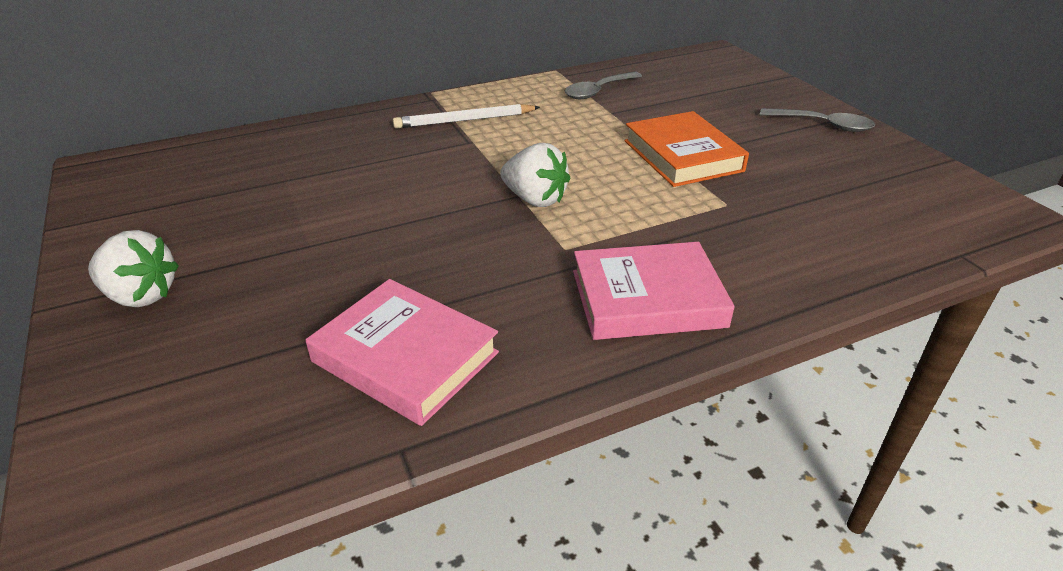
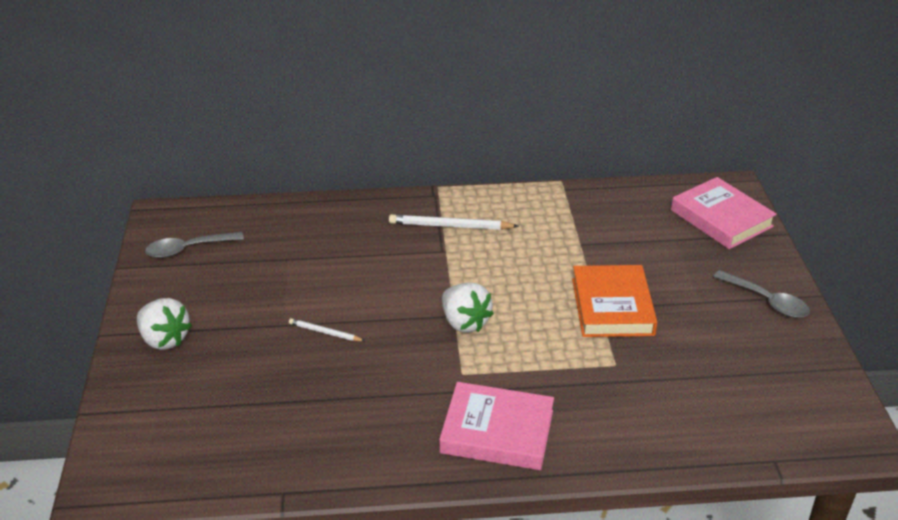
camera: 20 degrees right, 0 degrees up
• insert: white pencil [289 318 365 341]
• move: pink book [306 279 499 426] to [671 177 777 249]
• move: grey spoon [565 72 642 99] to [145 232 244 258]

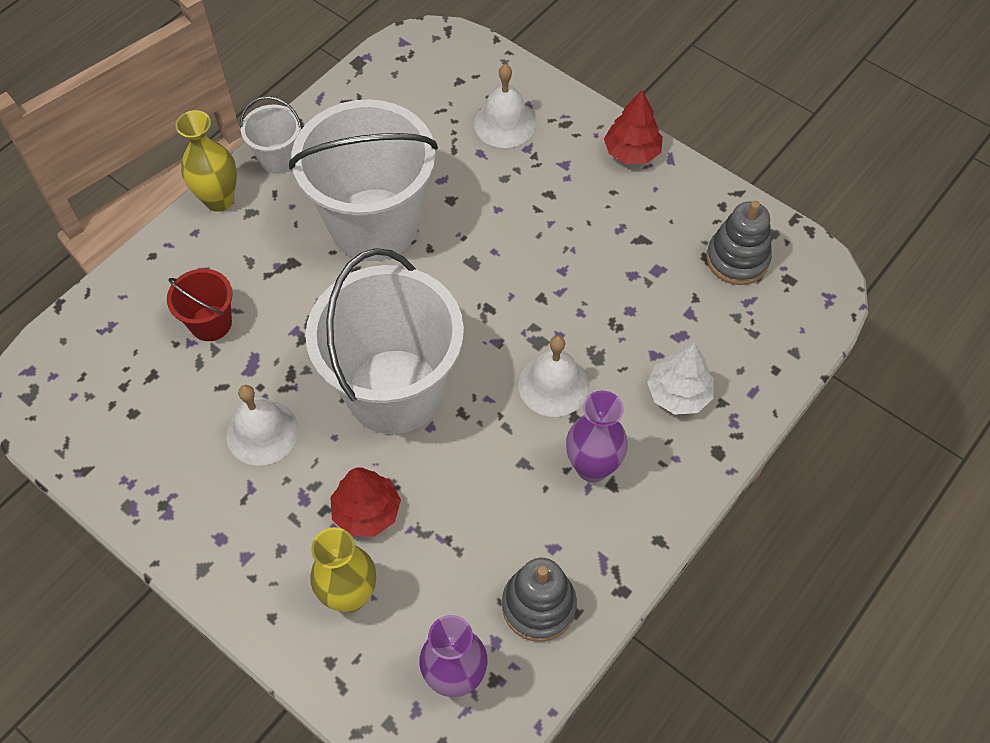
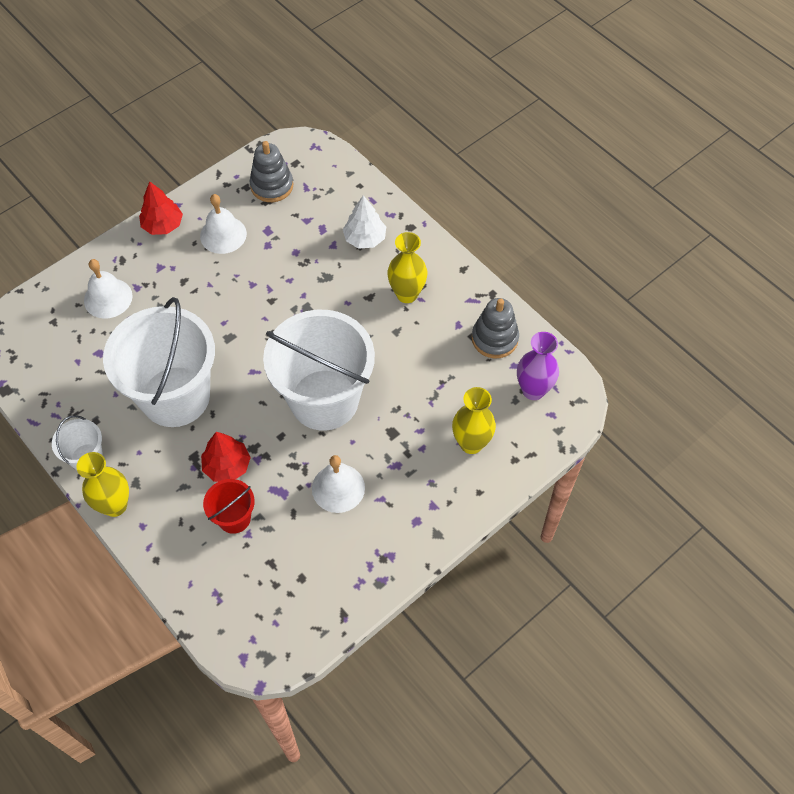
camera: 80 degrees left, 0 degrees up
• move: red tree [330 467 401 537] to [201 432 251 482]
• move: white bell [518 335 589 417] to [200 194 247 254]
• recolor: purple vase [566 391 628 482] to yellow vase [387 232 427 303]

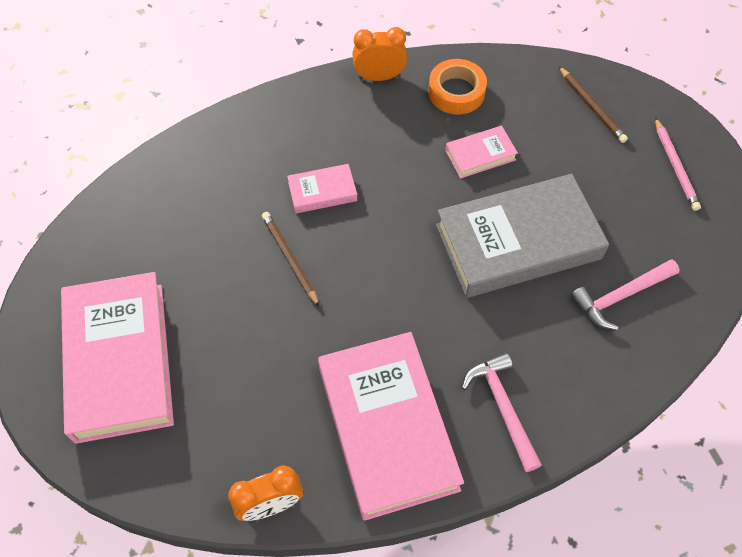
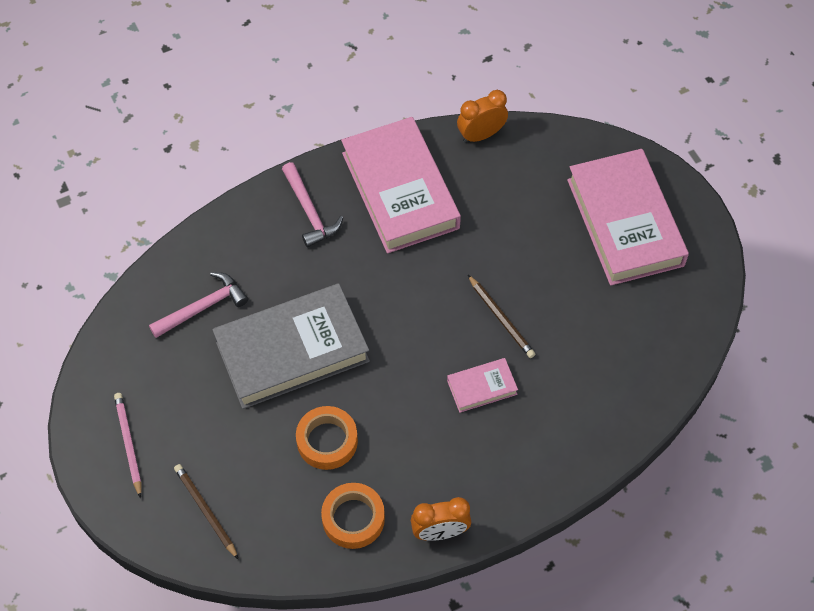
camera: 175 degrees right, 0 degrees up
• replace: pink book [445 126 518 179] to orange tape [296 406 358 470]

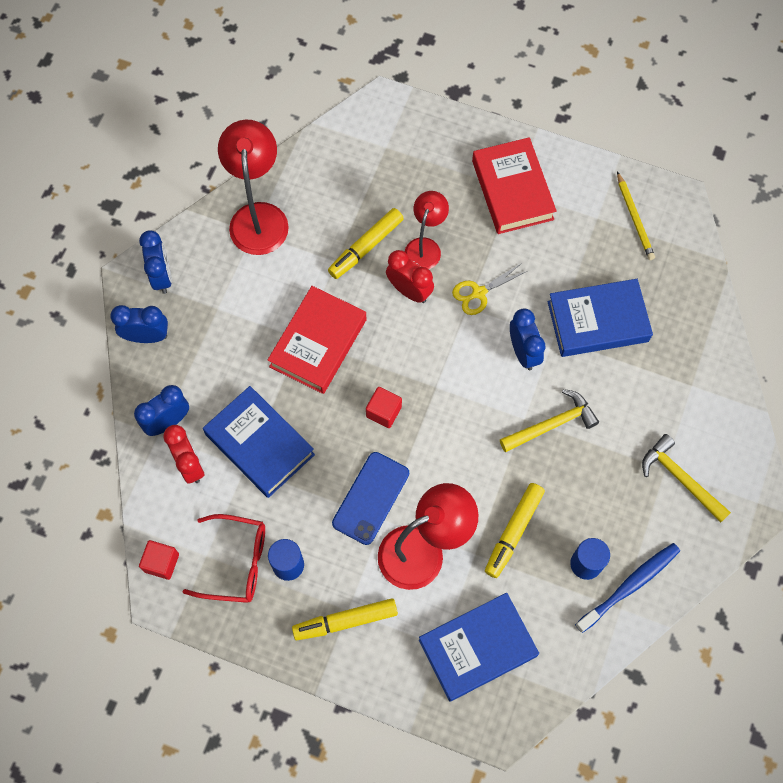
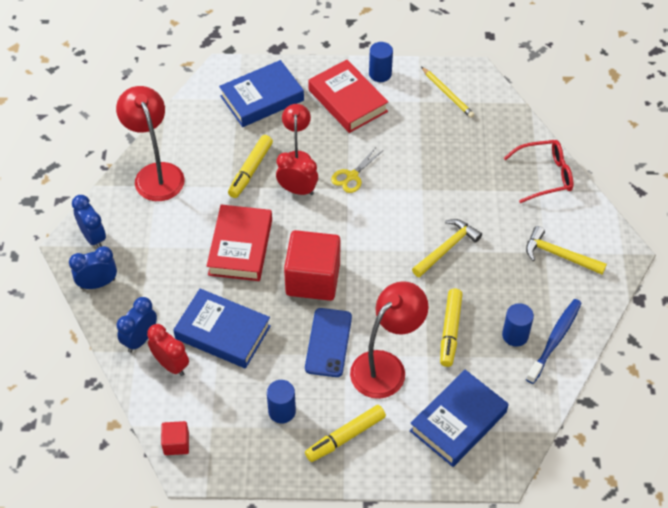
camera: 20 degrees left, 15 degrees down
• delete: blue clock [510 309 545 370]
• insert: blue cylinder [369 42 393 82]
• move: red glasses [183 514 265 603] to [504 140 573 203]
• move: blue book [547 279 653 357] to [219 60 304 127]
• resize: red cube [366 387 402 428] = [284 230 340 301] x2.13

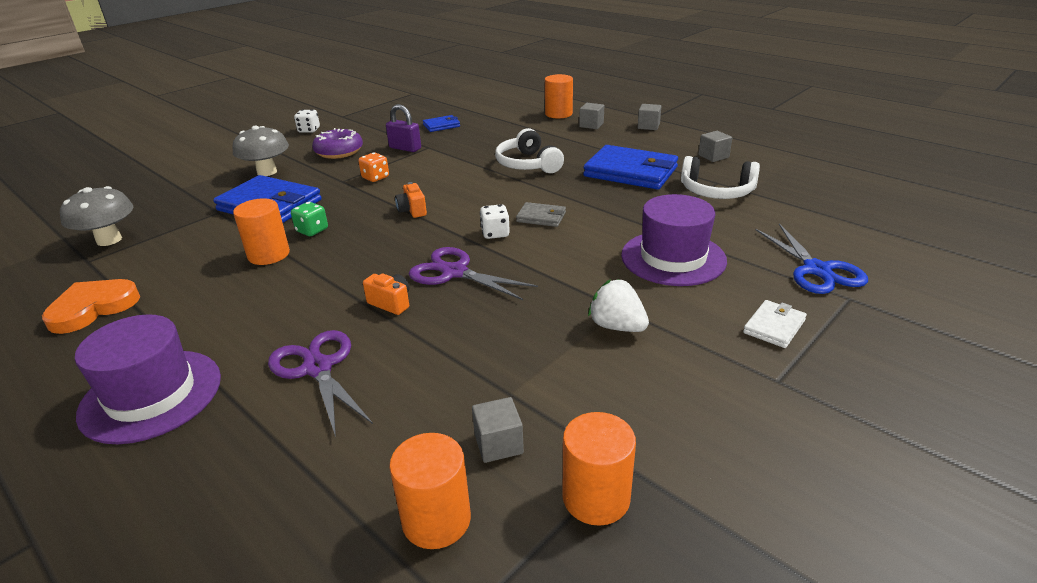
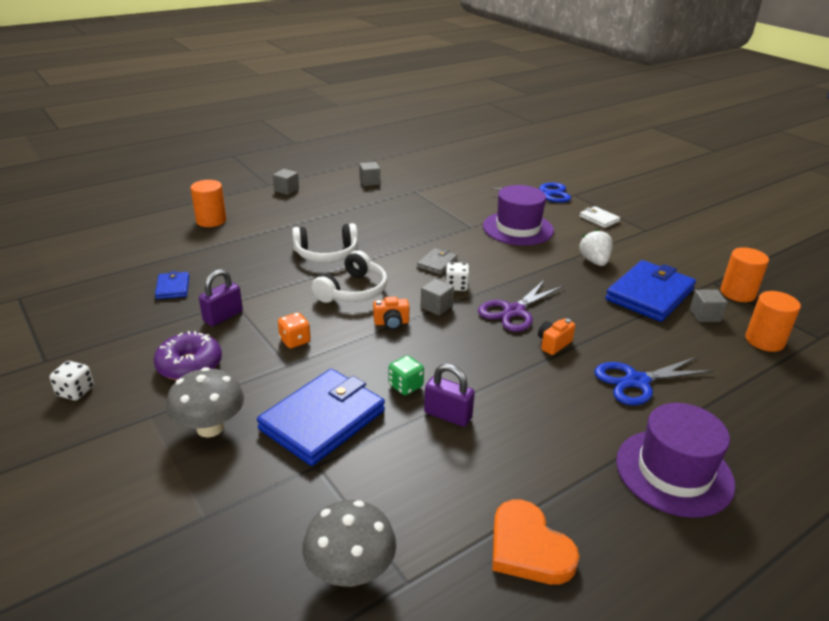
camera: 80 degrees left, 0 degrees up
• move: grey cube [579 103 604 129] to [420 279 454 316]
• move: blue wallet [583 145 678 190] to [605 260 696 322]
• move: white headphones [681 156 760 199] to [312 250 388 303]
• replace: orange cylinder [233 198 290 265] to purple padlock [424 364 475 427]
• recolor: purple scissors [268 330 373 437] to blue scissors [594 357 714 405]
• rotate: white strawberry [588 279 649 332] = [579 229 613 266] 120 degrees clockwise

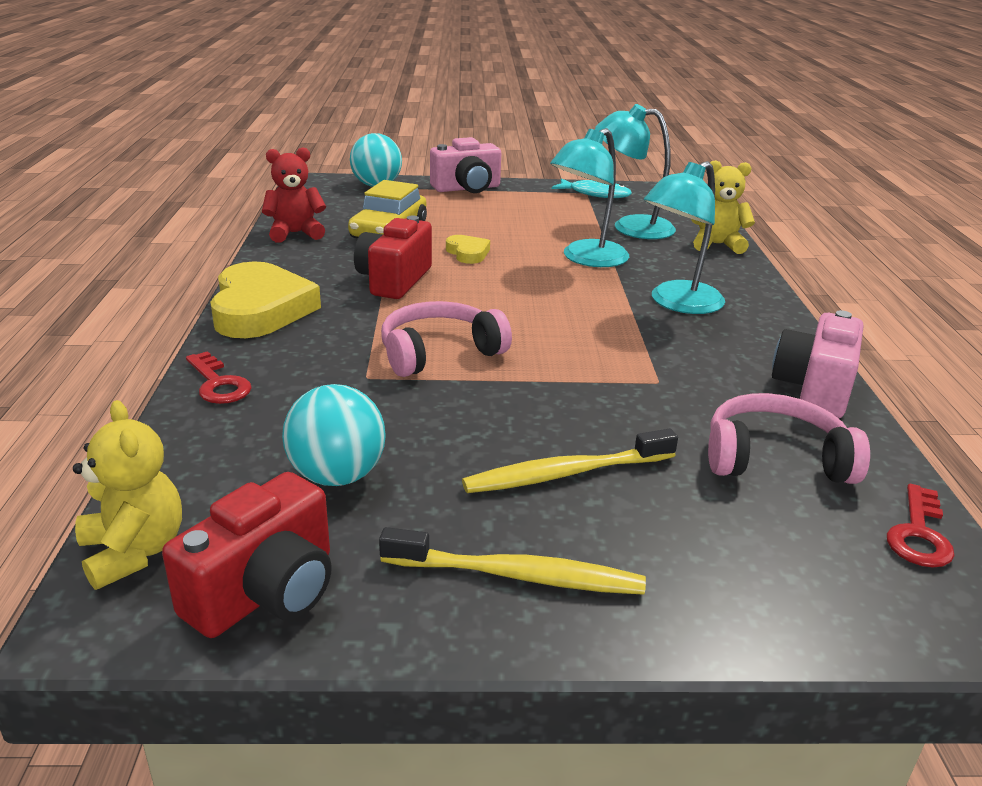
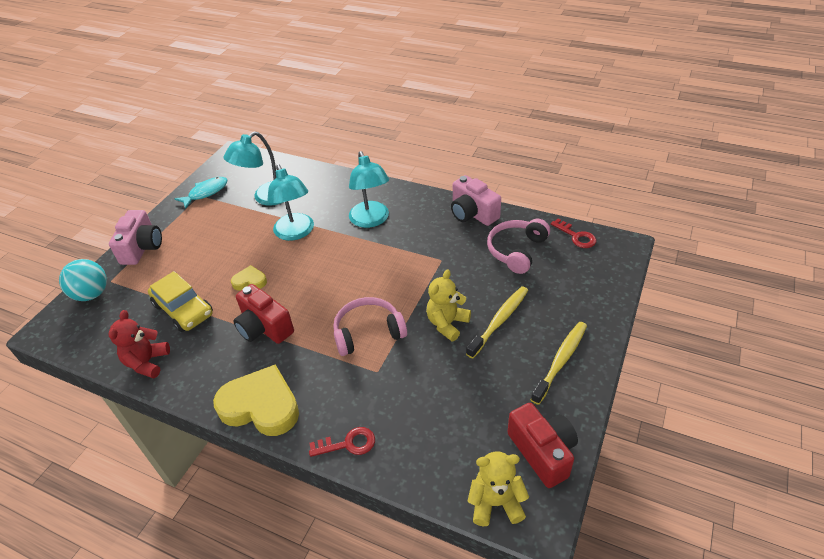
camera: 60 degrees left, 15 degrees up
• delete: turquoise ball [282 384 386 486]
• move: yellow teddy bear [691 160 755 254] to [426 269 471 341]
• rotate: pink headphones [381 301 512 377] = [333 297 407 356] 75 degrees clockwise
• rotate: yellow toothbrush [462 429 678 493] = [466 286 528 358] 150 degrees counterclockwise

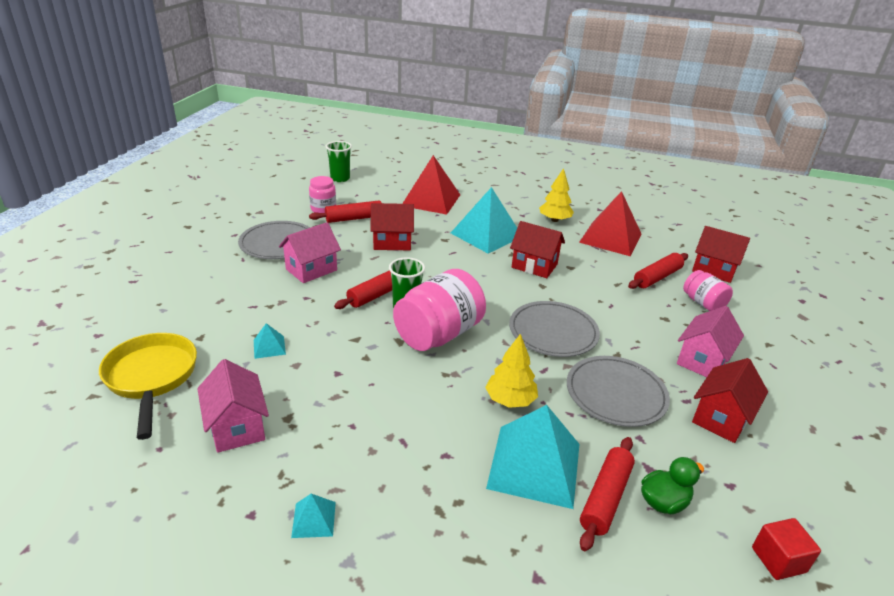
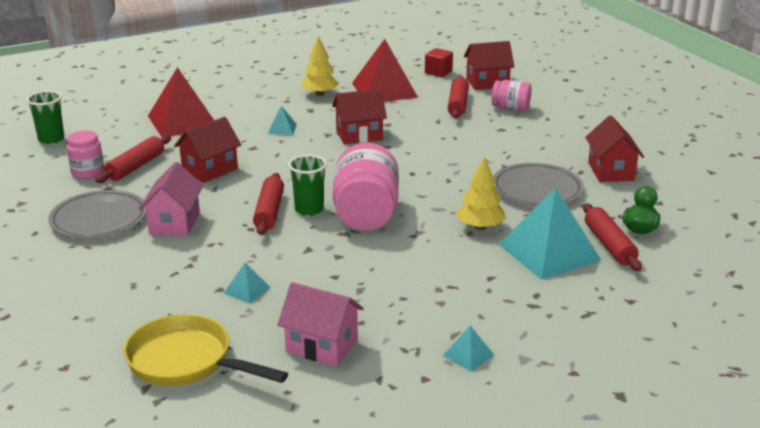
camera: 40 degrees left, 5 degrees down
• delete: grey plate [509 301 600 357]
• delete: pink house [677 306 744 377]
• move: red cube [752 518 821 580] to [425 48 453 77]
• resize: turquoise pyramid [451 187 517 253] = [268 106 297 135] x0.43

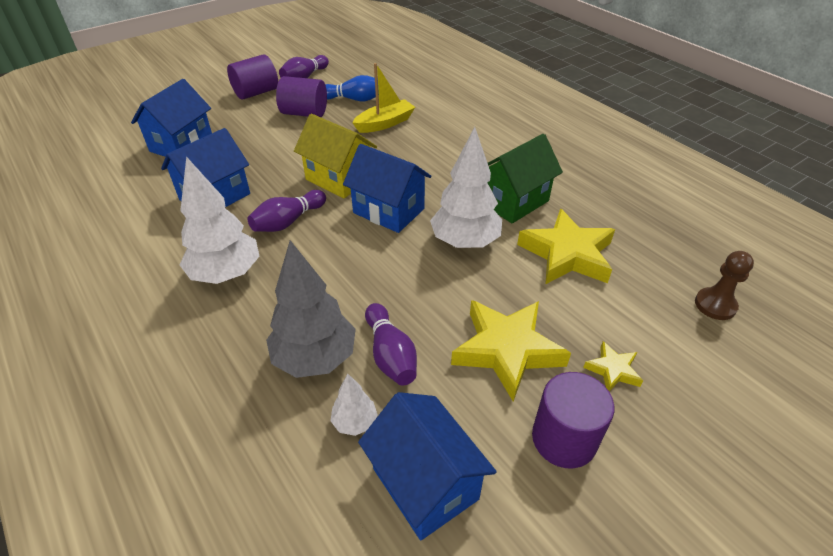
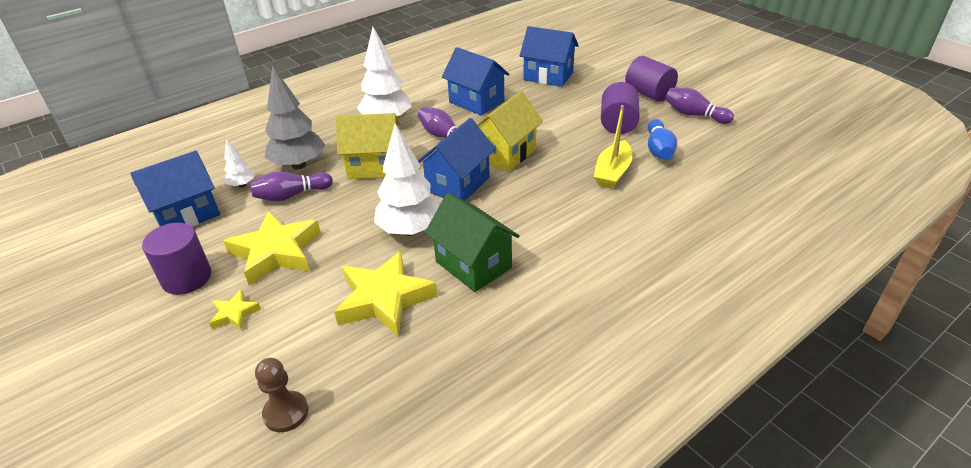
camera: 90 degrees right, 5 degrees down
• insert: yellow house [336 113 400 179]
• rotate: yellow boat [352 63 415 133] = [594 105 632 189] 60 degrees clockwise

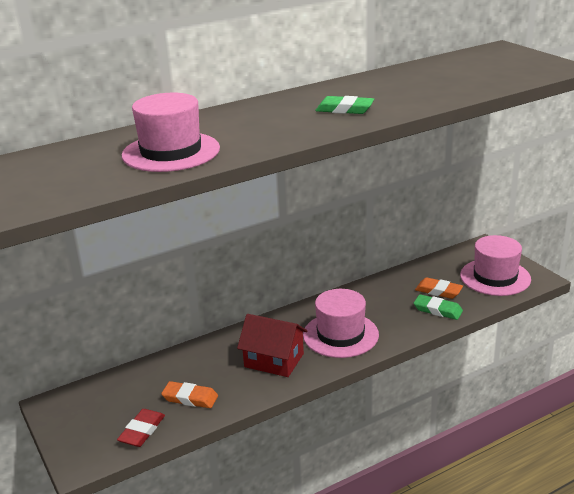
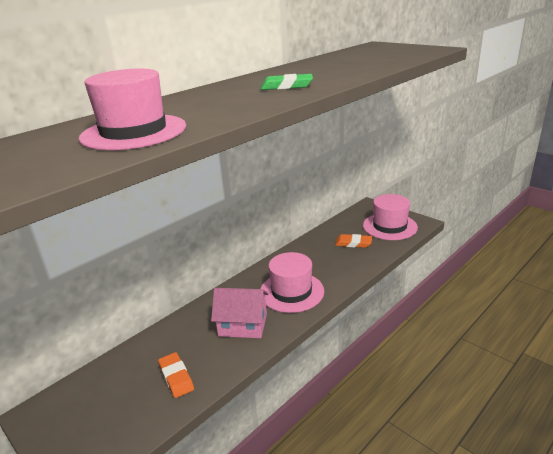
camera: 15 degrees left, 0 degrees up
• delete: red eraser [117 409 165 447]
• delete: green eraser [414 294 463 320]
• recolor: red house [237 314 307 377] to pink house [211 288 268 338]
• rotate: orange eraser [161 381 218 408] = [158 352 194 398] 60 degrees clockwise

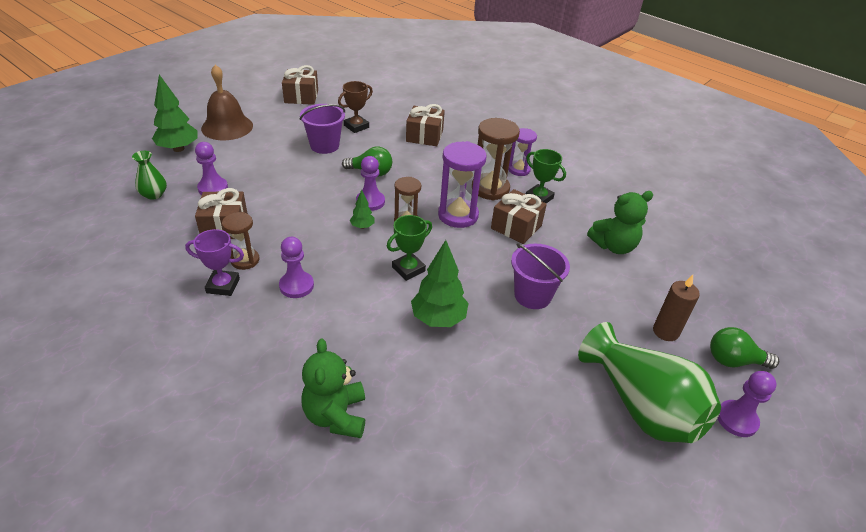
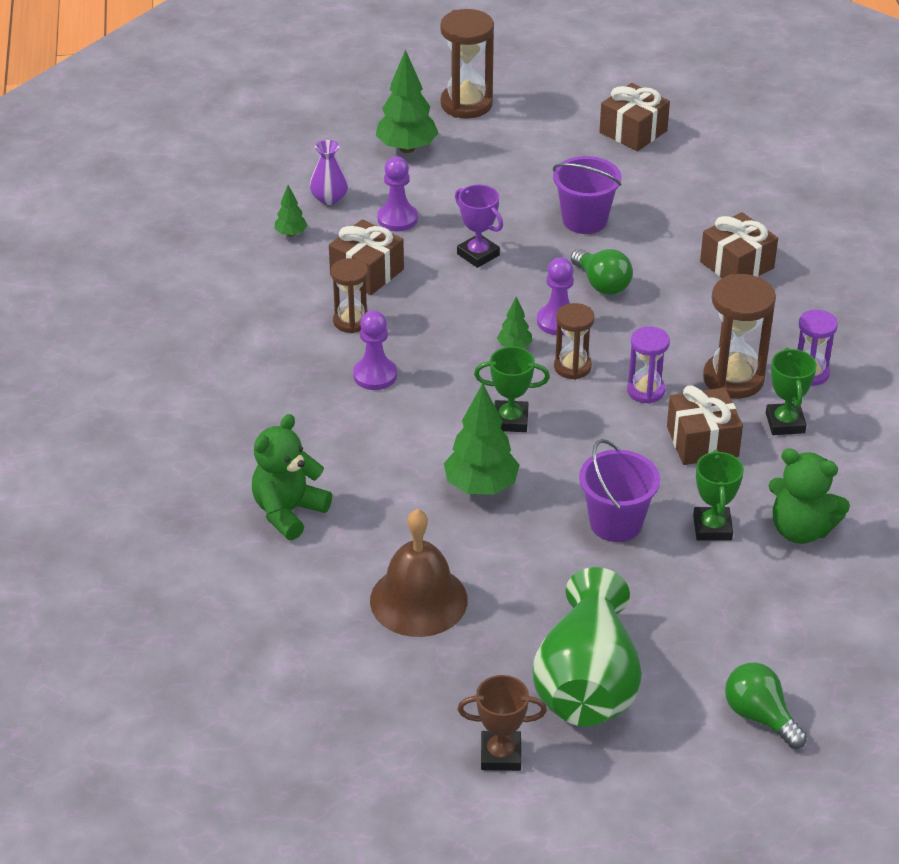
camera: 45 degrees right, 0 degrees up
• delete: brown candle [653 275 700 341]
• delete: purple pawn [717 371 777 437]
• insert: green tree [274 185 307 237]
• insert: brown hourglass [440 9 494 119]
• insert: green trophy [693 450 744 541]
• move: purple trophy [185 229 244 296] to [455 185 503 268]
• move: brown bell [201 65 253 140] to [370 509 468 637]
• move: brown trophy [338 81 373 133] to [458 675 547 771]
• recolor: green vase [132 151 167 200] to purple vase [310 140 348 205]
• resize: purple hourglass [438 141 486 228] = [627 326 670 404] x0.62

